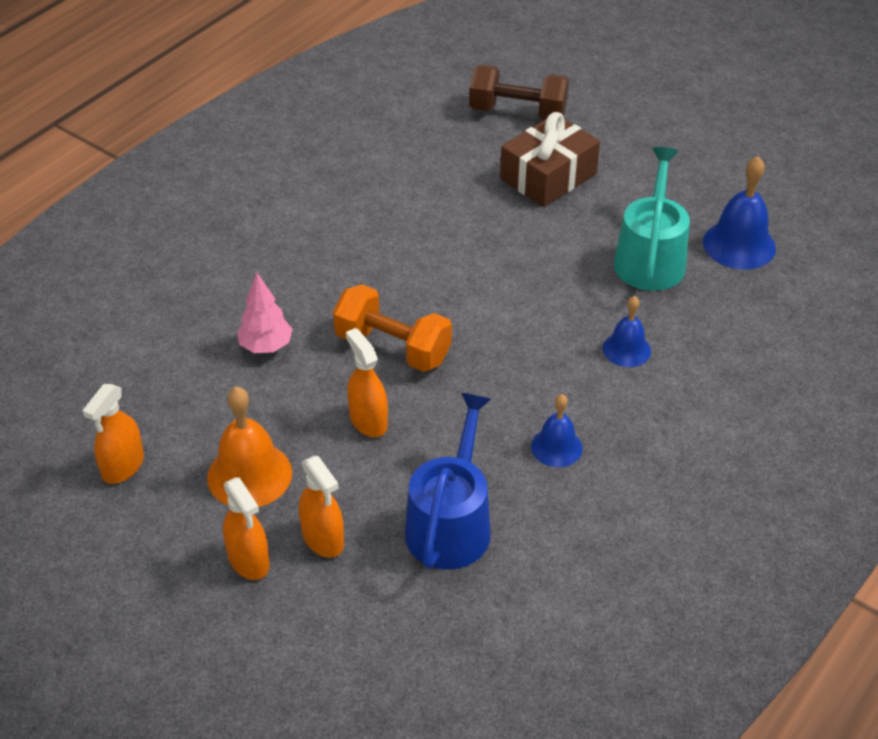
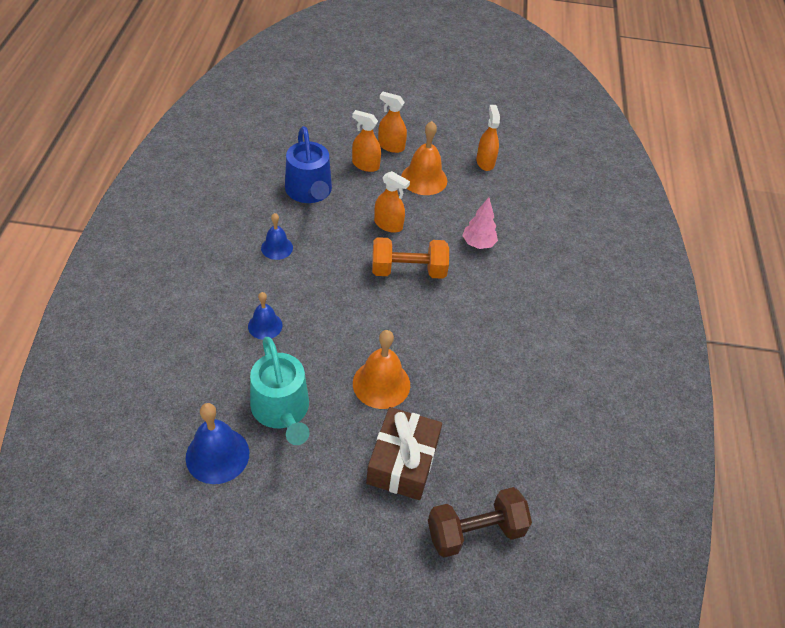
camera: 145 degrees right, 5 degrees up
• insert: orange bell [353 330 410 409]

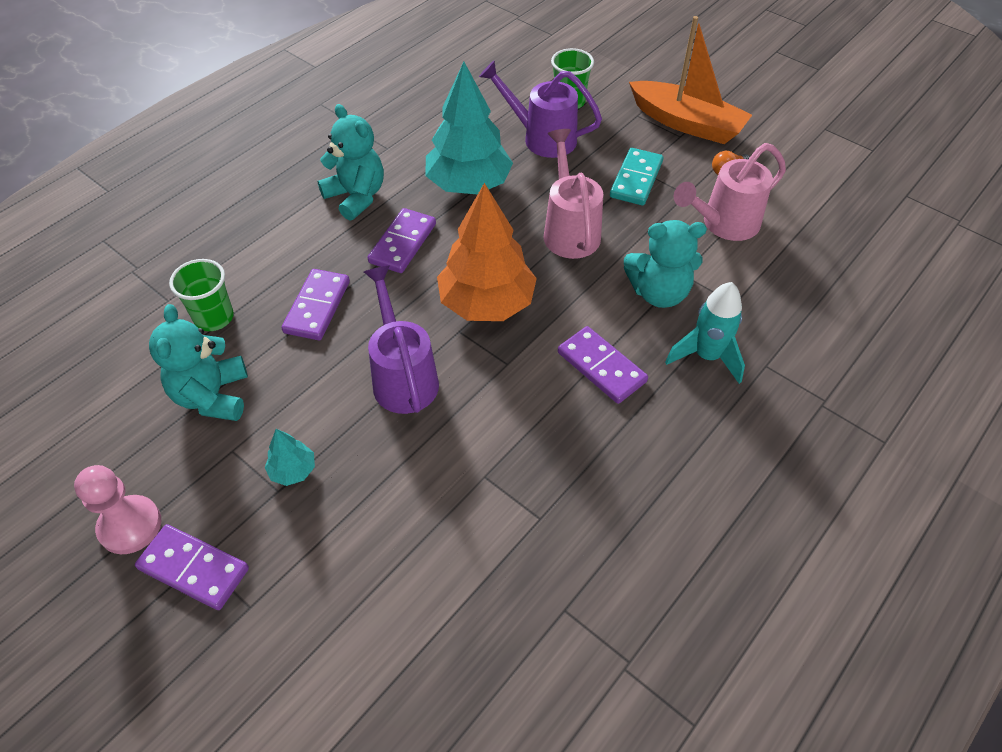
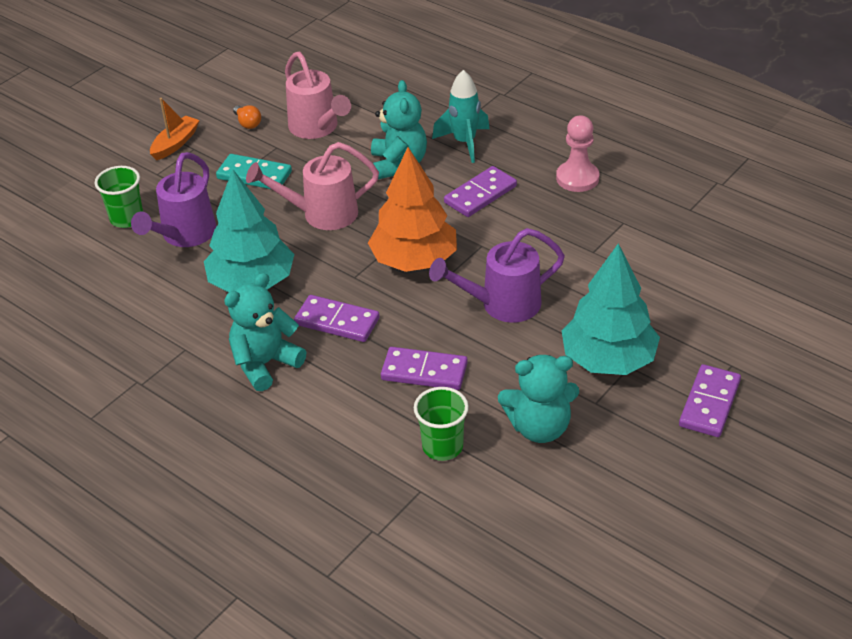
camera: 90 degrees left, 10 degrees down
• move: pink pawn [74 465 161 554] to [556 115 599 192]
• resize: turquoise tree [265 429 315 486] = [562 243 660 375] x2.29
• resize: orange boat [629 16 752 144] = [150 98 200 160] x0.55

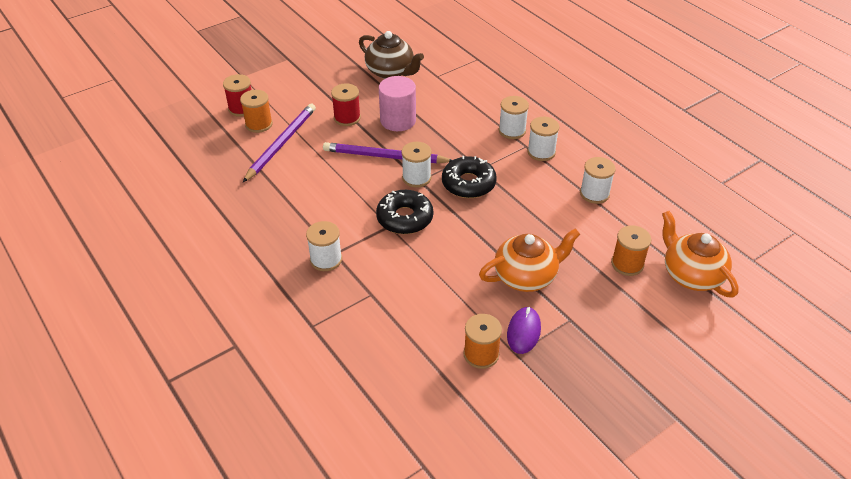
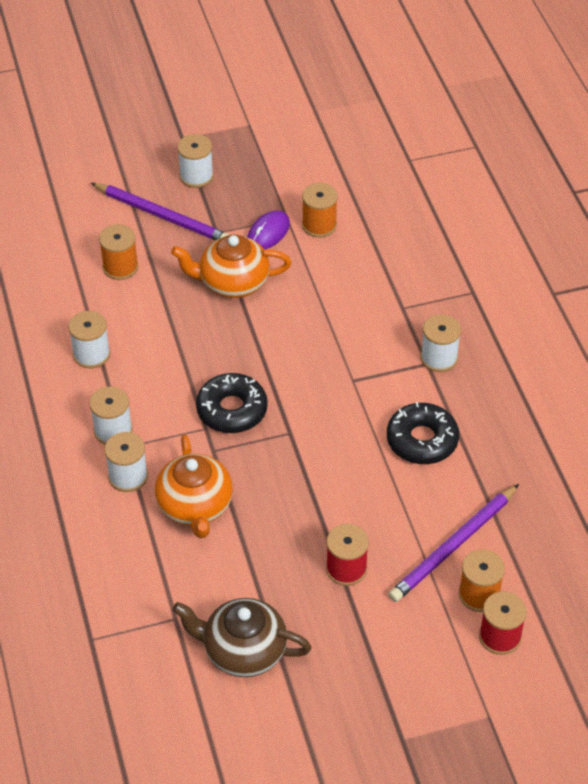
camera: 160 degrees left, 5 degrees up
• delete: pink cylinder [379 76 416 131]
• move: purple pencil [323 142 452 163] to [91 183 230 240]
• move: black donut [376 190 433 234] to [387 402 459 464]
• move: white spool [401 142 432 188] to [177 134 214 188]
• move: orange teapot [662 211 739 298] to [155 434 233 538]
• rotate: brown teapot [359 31 424 79] = [172 598 312 677] 45 degrees counterclockwise

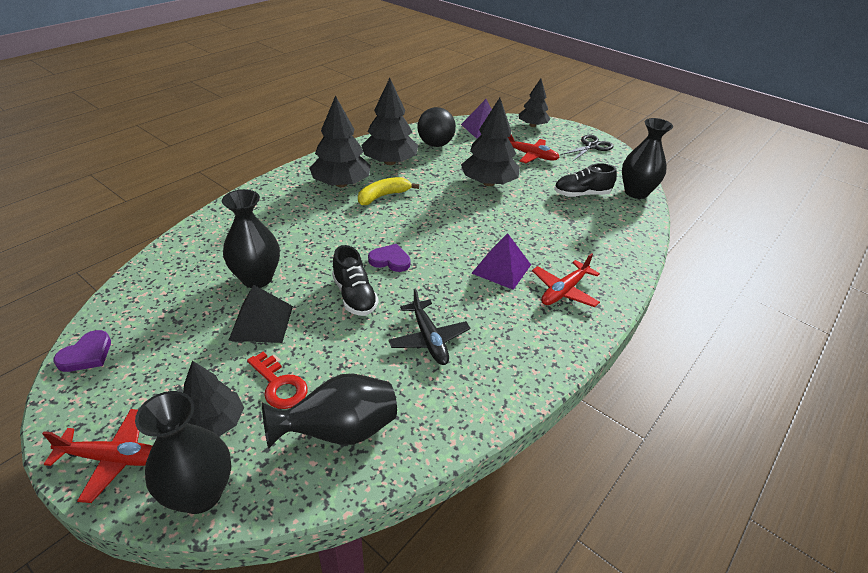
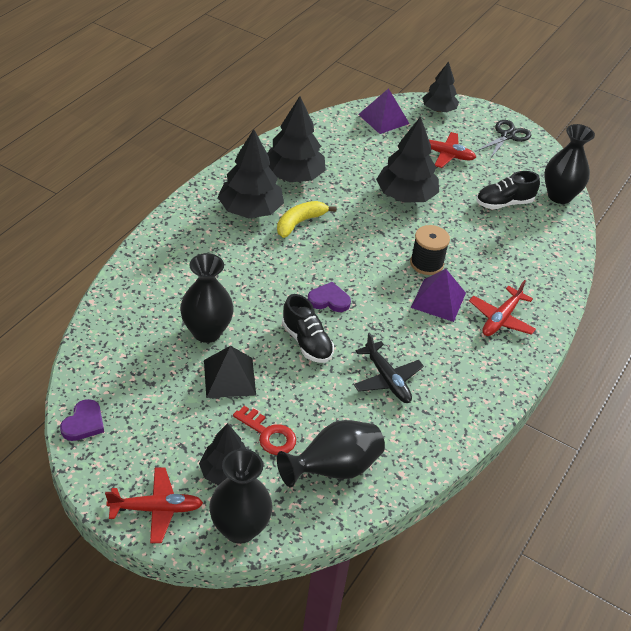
camera: 10 degrees left, 5 degrees up
• delete: black ball [417 107 456 147]
• insert: black spool [410 225 450 275]

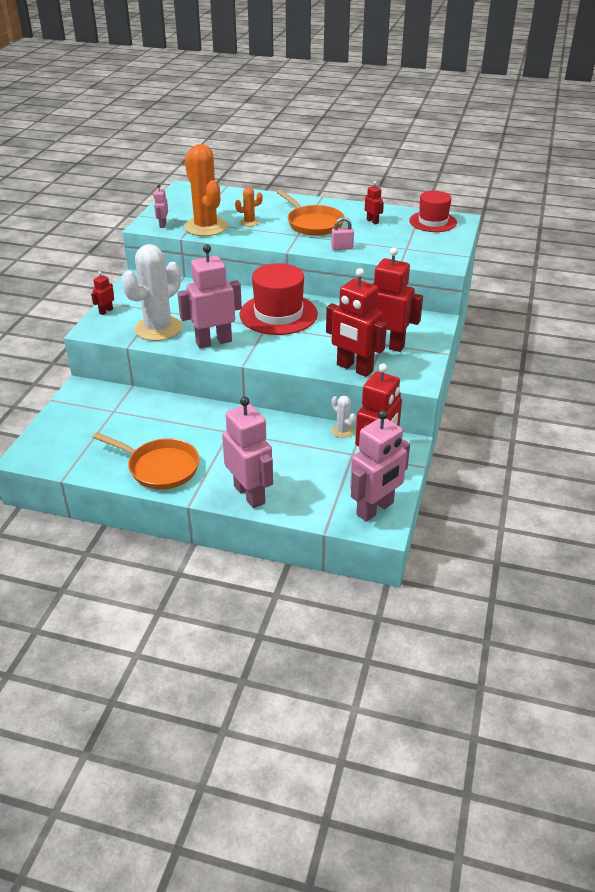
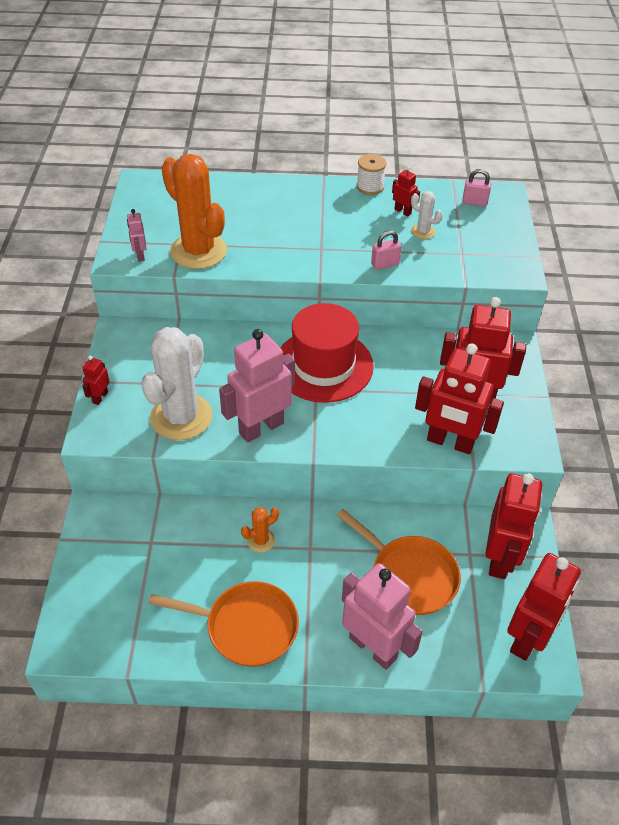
camera: 15 degrees left, 10 degrees up
• insert: white spool [356 154 387 195]
• move: orange cactus [235 187 263 226] to [241 507 279 553]
• move: orange pan [277 190 344 236] to [337 509 461 615]
• move: white cactus [332 396 356 438] to [411 191 443 239]
• replace: red hat [409 191 457 232] to pink padlock [462 169 491 207]
• recolor: pink robot [350 410 410 522] to red robot [507 553 581 661]

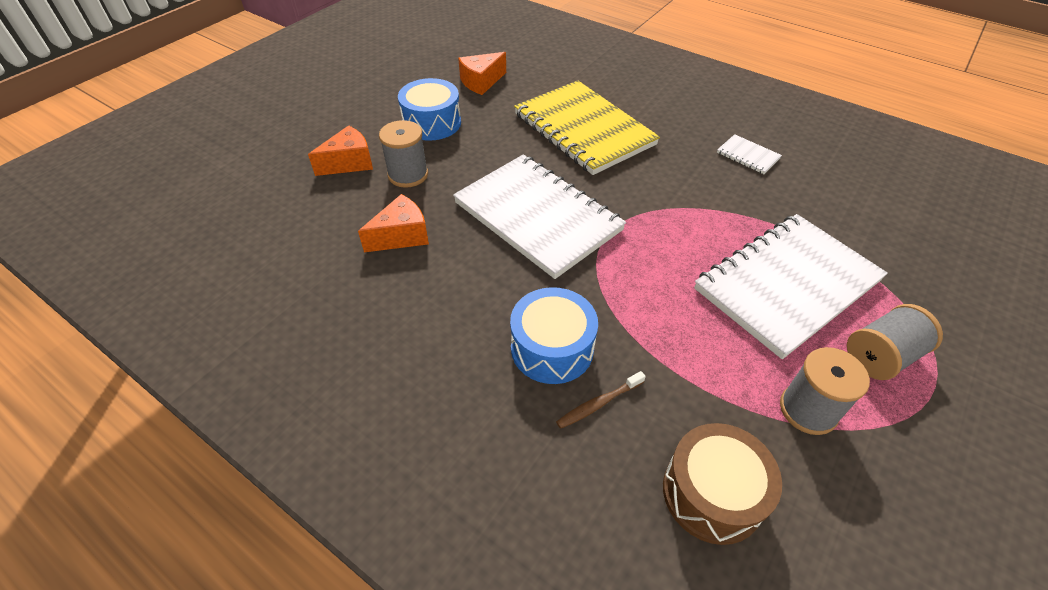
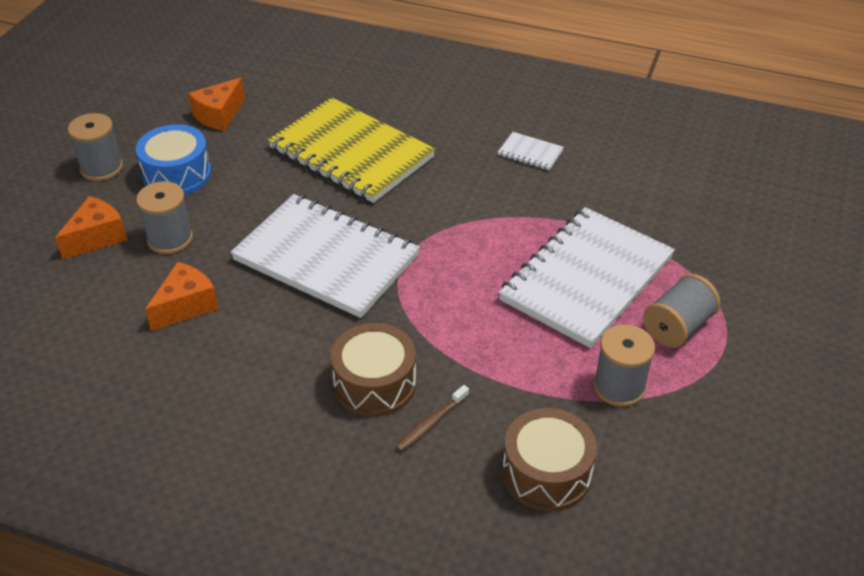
camera: 15 degrees left, 5 degrees down
• insert: grey spool [68 113 123 181]
• recolor: blue drum [510 287 598 384] to brown drum [331 323 416 417]

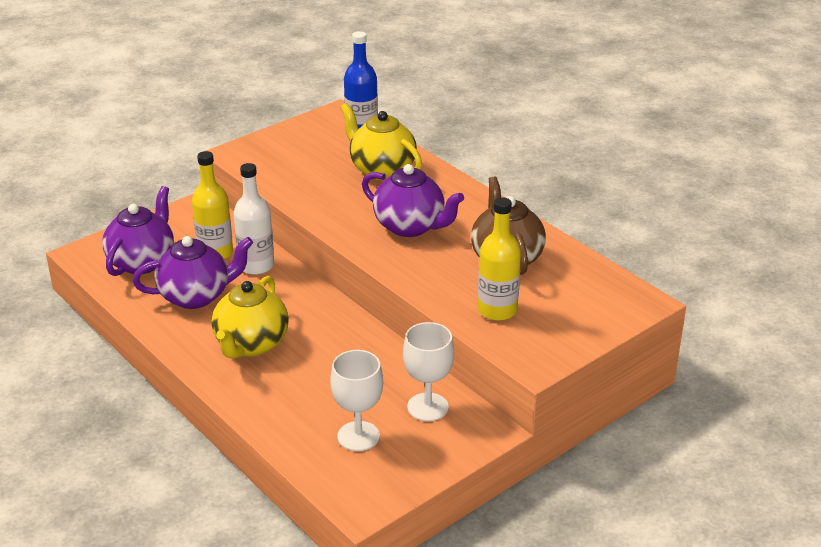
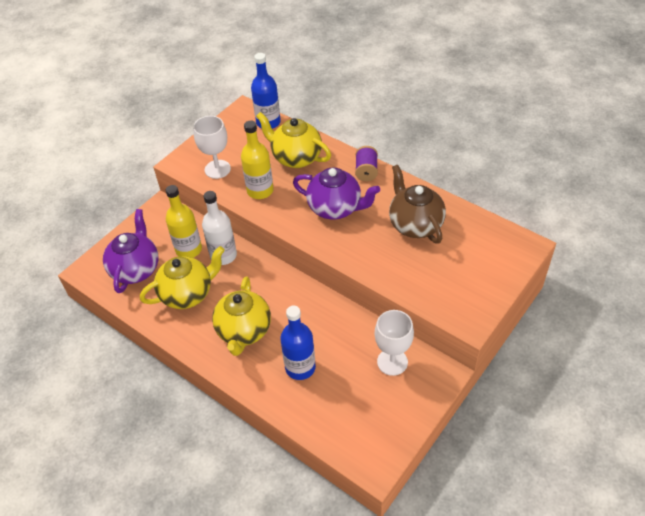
camera: 10 degrees left, 15 degrees up
• insert: blue bottle [280 306 316 380]
• insert: purple spool [355 146 378 181]
• move: white goblet [330 350 383 451] to [193 116 231 179]
• move: yellow bottle [478 197 521 321] to [241 121 273 199]
• recolor: purple teapot [133 236 253 309] to yellow teapot [140 246 225 309]

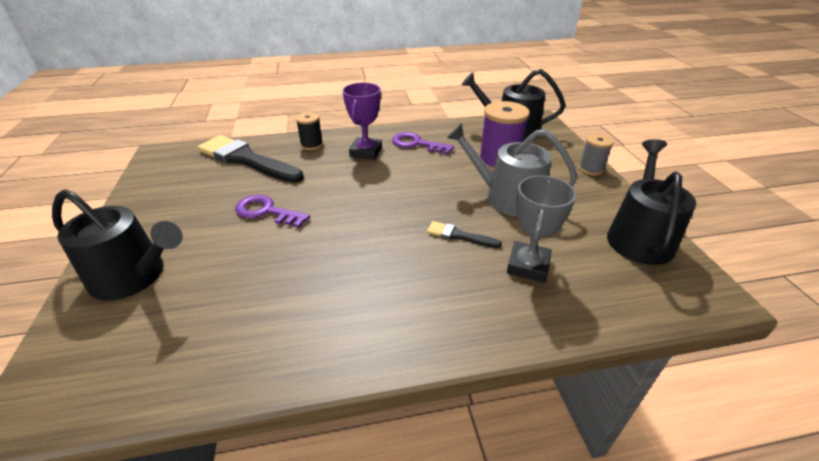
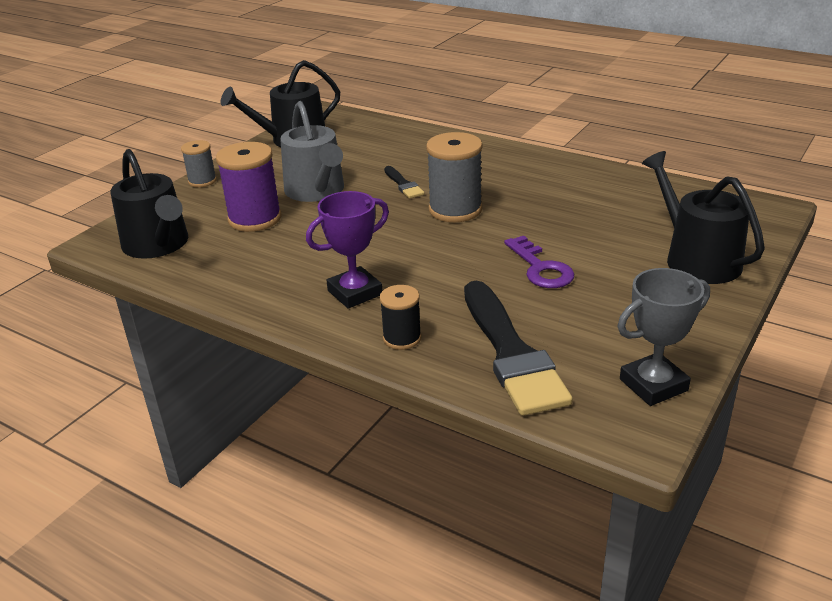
camera: 135 degrees left, 5 degrees down
• delete: purple key [392 132 454 155]
• insert: grey spool [426 132 483 222]
• move: grey trophy [507 175 576 283] to [618 268 710 406]

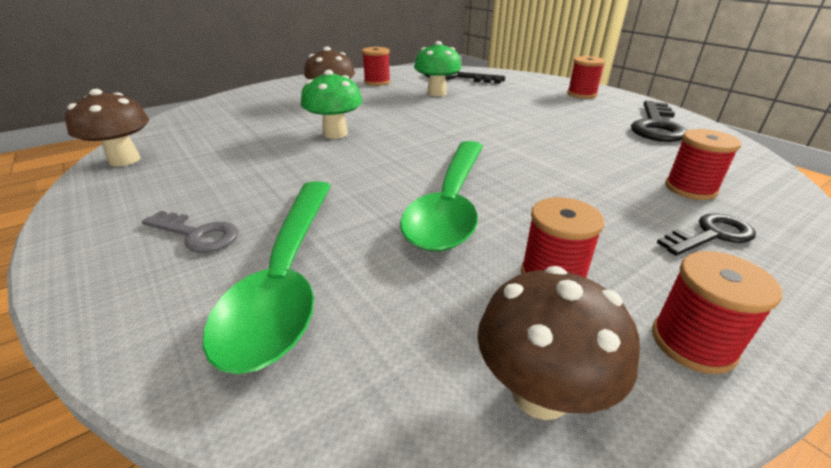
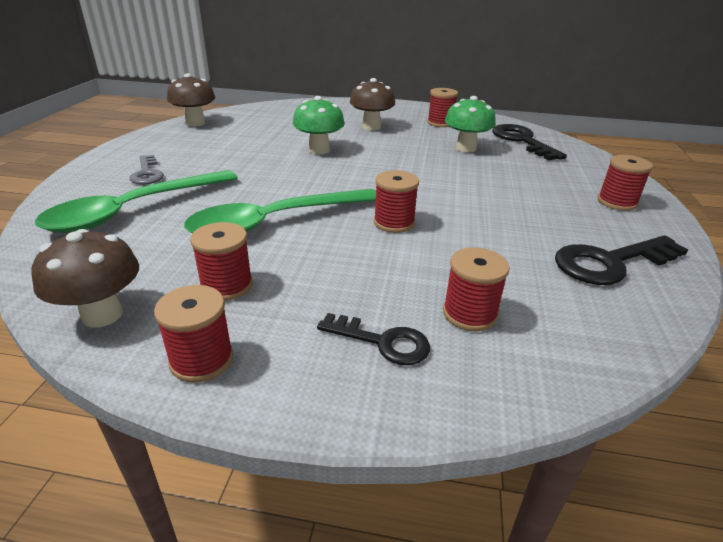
camera: 45 degrees right, 0 degrees up
• insert: red spool [374 170 419 233]

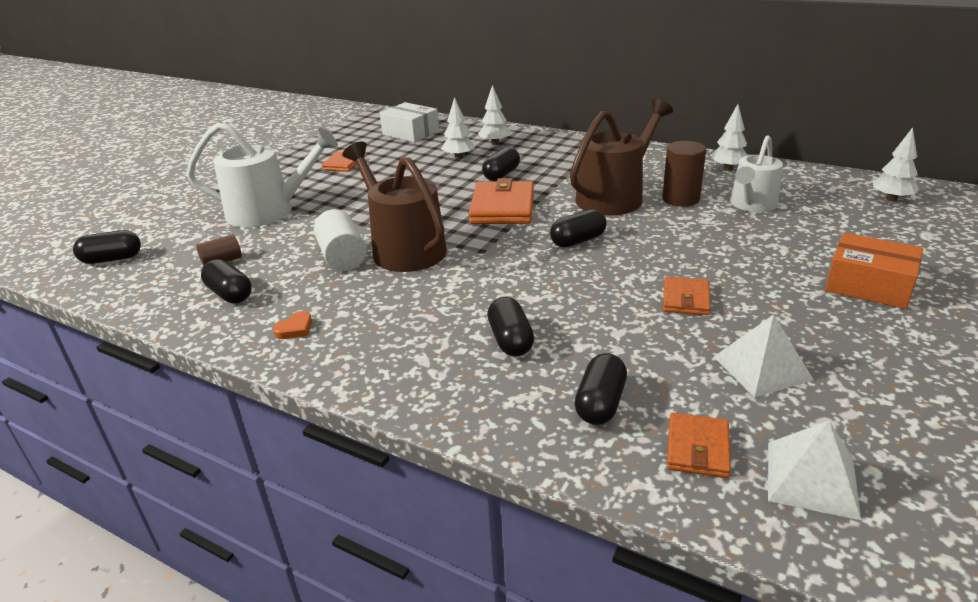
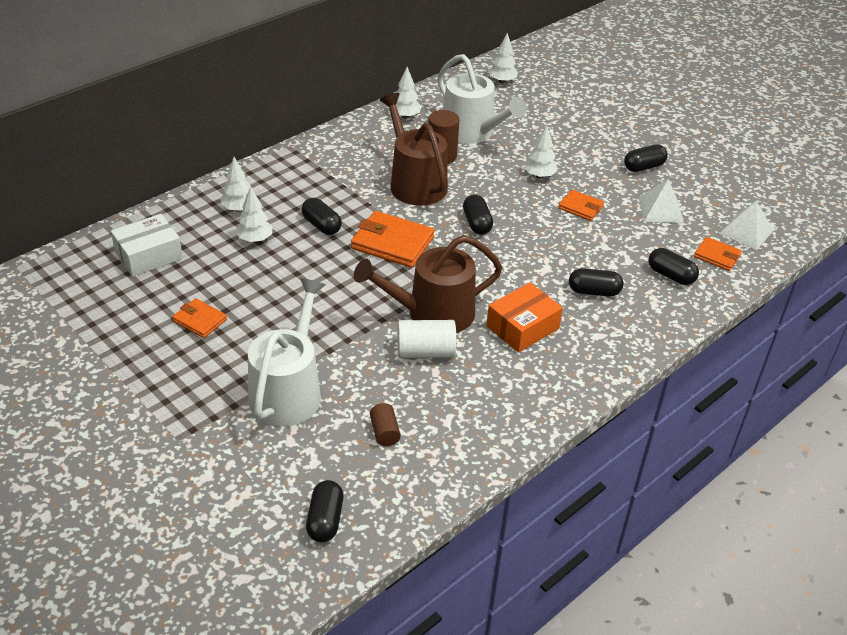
camera: 75 degrees left, 10 degrees up
• delete: orange heart [273 311 312 339]
• insert: white tree [524 125 558 178]
• move: black capsule [201 259 252 303] to [624 144 668 172]
• move: orange box [825 233 923 309] to [486 283 563 352]
• resize: white watering can [730 135 783 212] = [437 54 527 144] x1.50

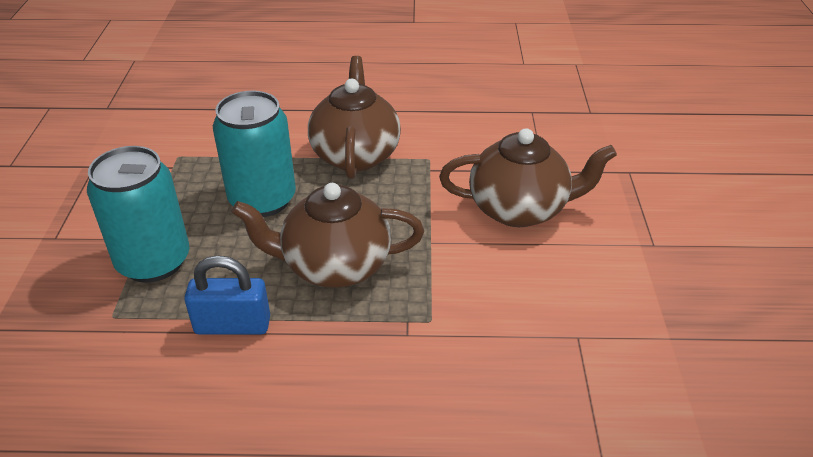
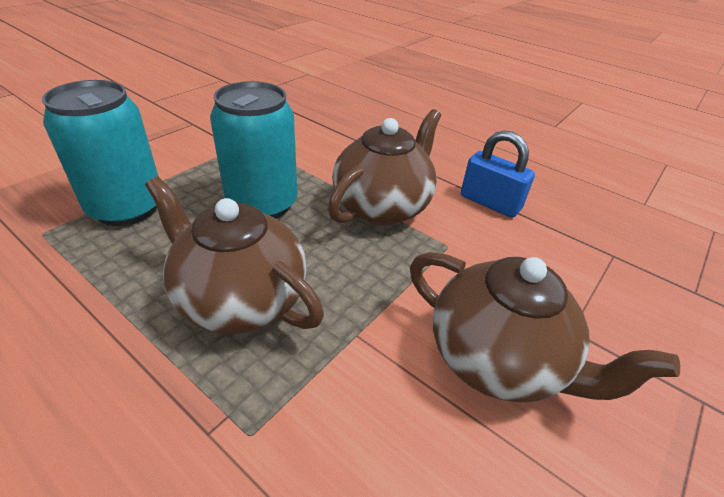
camera: 35 degrees right, 0 degrees up
• move: blue padlock [184 255 270 335] to [461 130 535 218]

